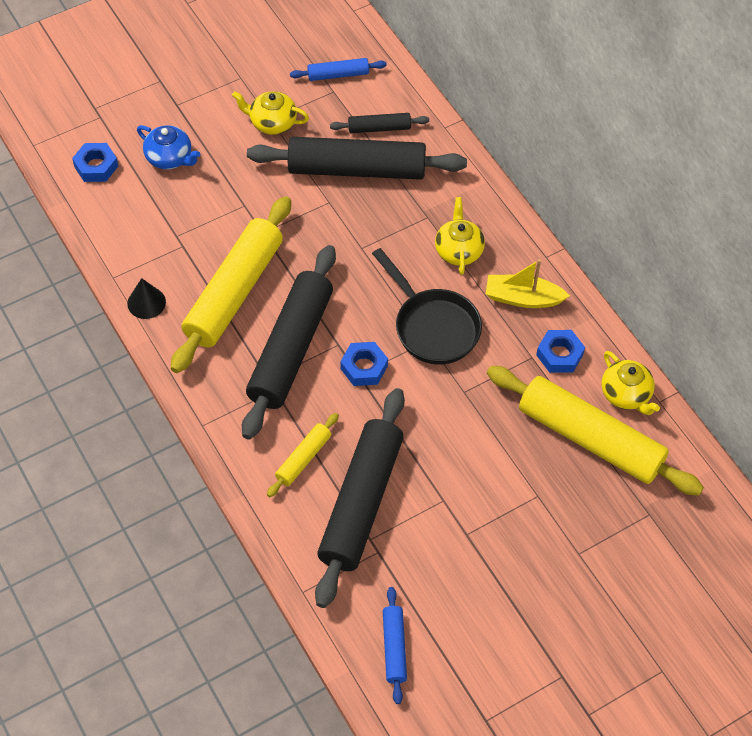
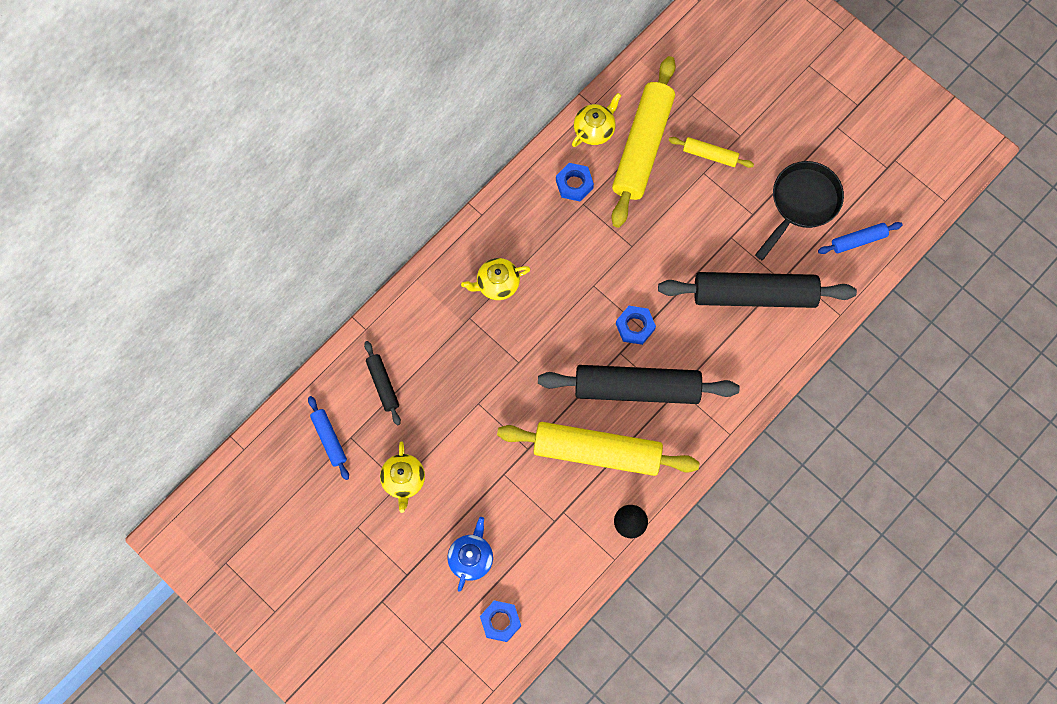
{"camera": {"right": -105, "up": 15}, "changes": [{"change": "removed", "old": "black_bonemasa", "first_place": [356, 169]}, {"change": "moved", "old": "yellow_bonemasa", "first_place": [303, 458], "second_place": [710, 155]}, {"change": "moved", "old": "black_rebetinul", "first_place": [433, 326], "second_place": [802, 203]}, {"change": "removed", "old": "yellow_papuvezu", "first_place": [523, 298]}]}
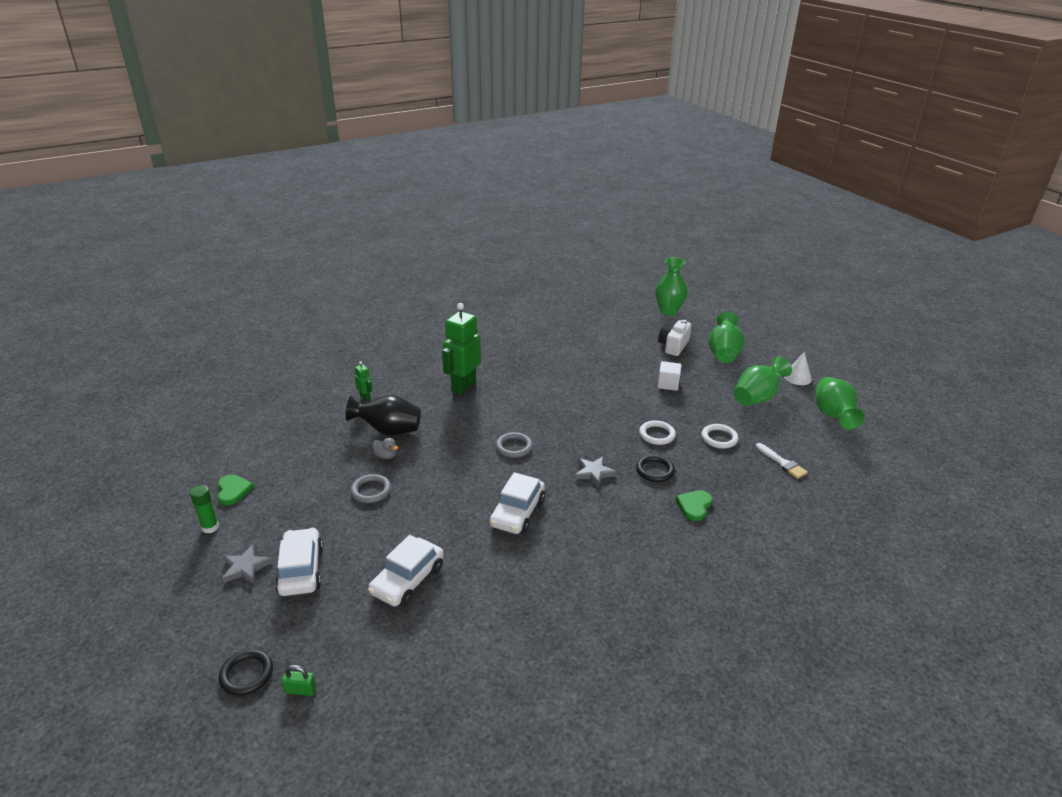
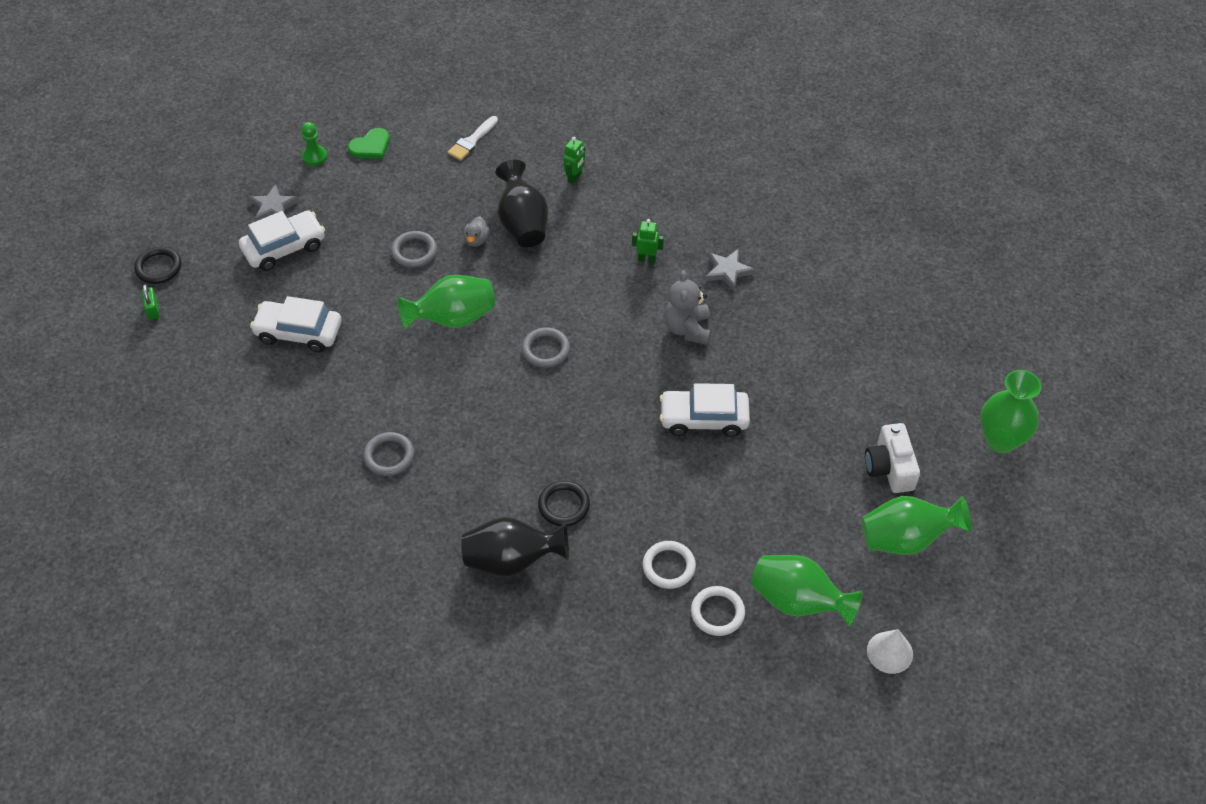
{"camera": {"right": 70, "up": 20}, "changes": [{"change": "replaced", "old": "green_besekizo", "new": "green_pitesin", "first_place": [210, 527], "second_place": [314, 156]}, {"change": "resized", "old": "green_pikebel", "first_place": [463, 386], "second_place": [647, 259], "factor": 0.45}, {"change": "moved", "old": "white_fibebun", "first_place": [517, 513], "second_place": [704, 418]}, {"change": "moved", "old": "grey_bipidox", "first_place": [593, 473], "second_place": [728, 271]}, {"change": "moved", "old": "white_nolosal", "first_place": [657, 435], "second_place": [717, 612]}, {"change": "turned", "old": "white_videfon", "first_place": [673, 346], "second_place": [889, 468], "degrees": -105}, {"change": "removed", "old": "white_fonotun", "first_place": [668, 384]}, {"change": "replaced", "old": "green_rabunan", "new": "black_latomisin", "first_place": [694, 506], "second_place": [512, 560]}, {"change": "moved", "old": "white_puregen", "first_place": [782, 463], "second_place": [472, 141]}, {"change": "moved", "old": "green_latomisin", "first_place": [833, 416], "second_place": [452, 318]}, {"change": "added", "new": "grey_nolosal", "second_place": [389, 456]}, {"change": "added", "new": "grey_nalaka", "second_place": [687, 329]}]}
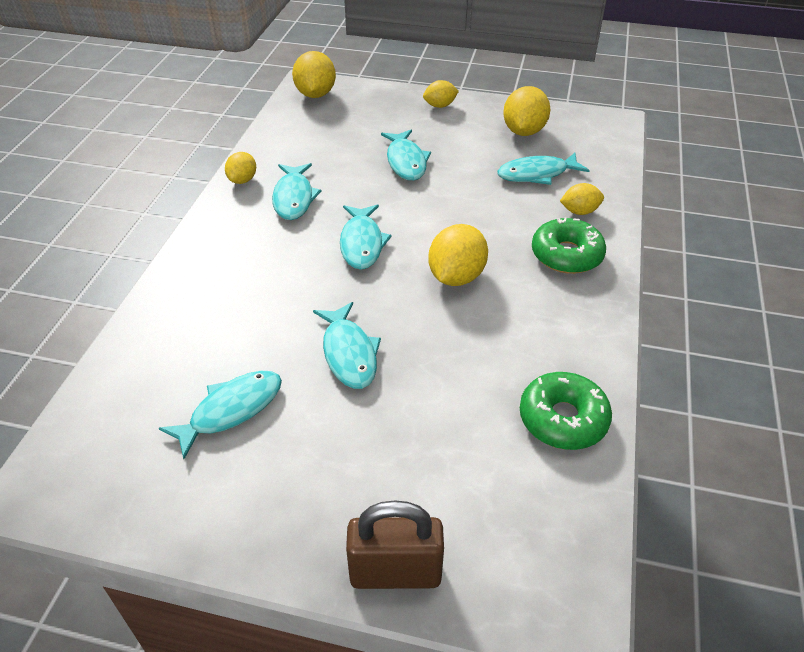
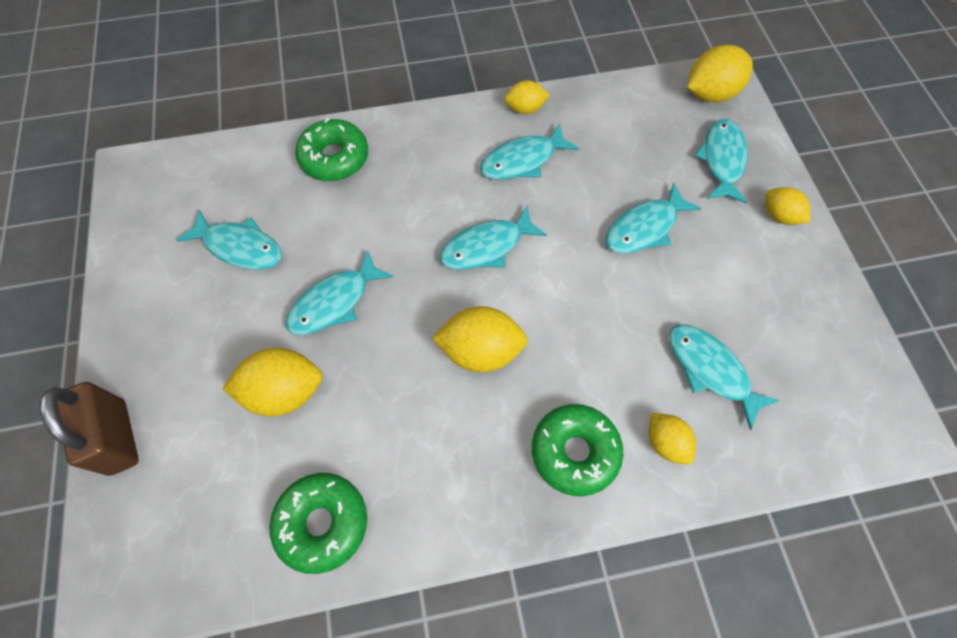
{"camera": {"right": 65, "up": 20}, "changes": [{"change": "moved", "old": "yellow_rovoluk", "first_place": [523, 131], "second_place": [284, 391]}, {"change": "added", "new": "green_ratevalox", "second_place": [334, 158]}, {"change": "added", "new": "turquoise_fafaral", "second_place": [722, 160]}]}
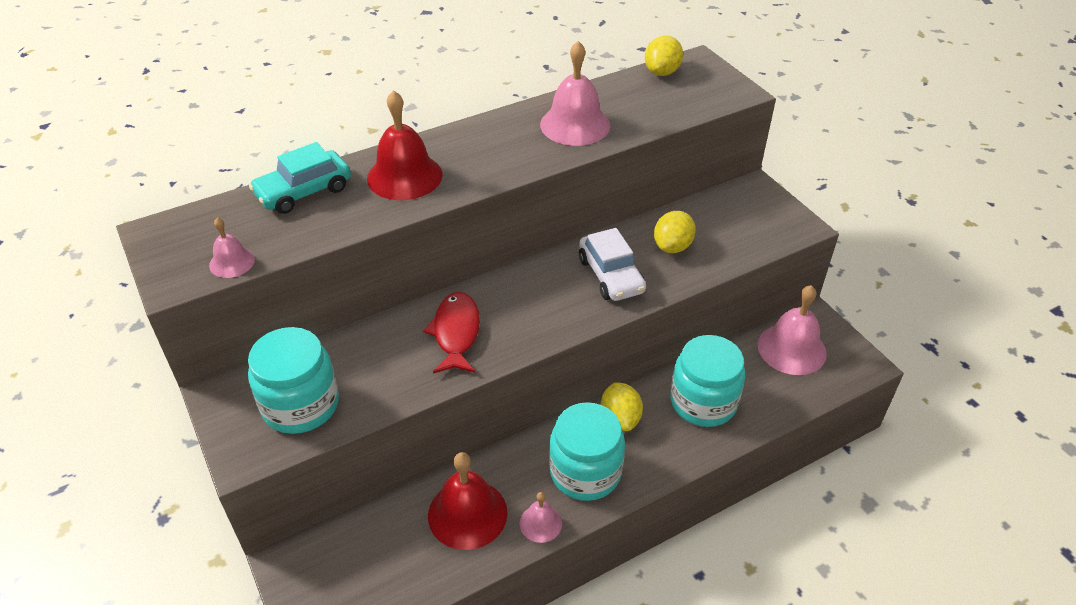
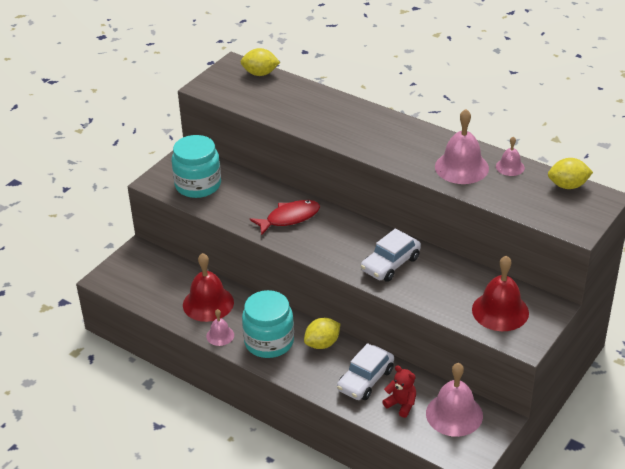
{"camera": {"right": 65, "up": -5}, "changes": [{"change": "moved", "old": "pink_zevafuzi", "first_place": [232, 262], "second_place": [510, 167]}, {"change": "removed", "old": "turquoise_fibebun", "first_place": [304, 192]}, {"change": "moved", "old": "red_zevafuzi", "first_place": [404, 176], "second_place": [500, 311]}, {"change": "moved", "old": "yellow_rovoluk", "first_place": [672, 246], "second_place": [260, 73]}, {"change": "replaced", "old": "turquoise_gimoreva", "new": "white_fibebun", "first_place": [703, 402], "second_place": [365, 380]}, {"change": "added", "new": "red_nalaka", "second_place": [401, 404]}]}
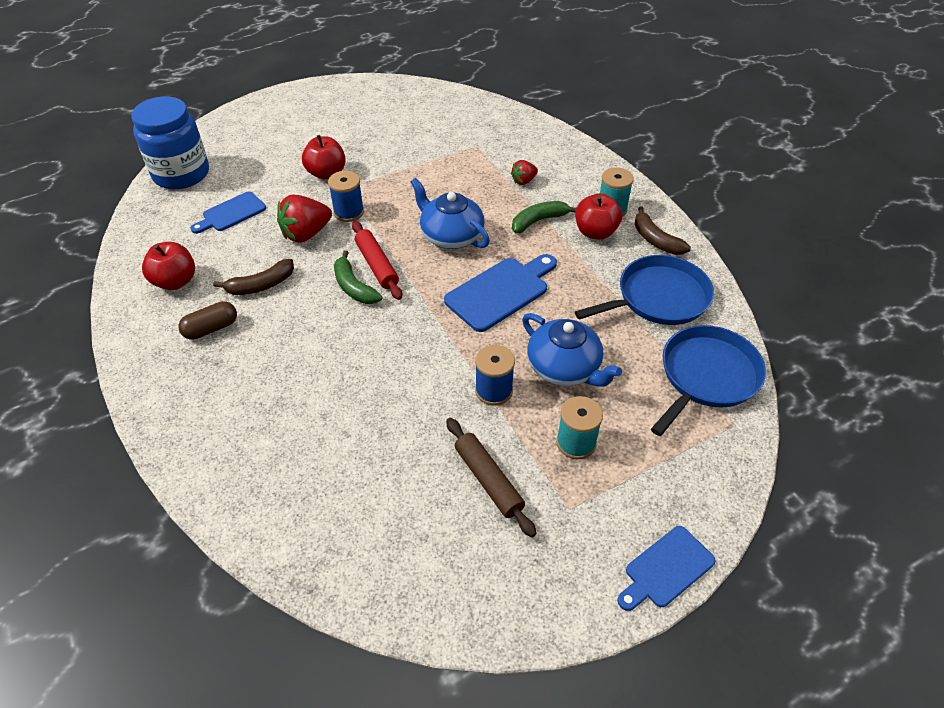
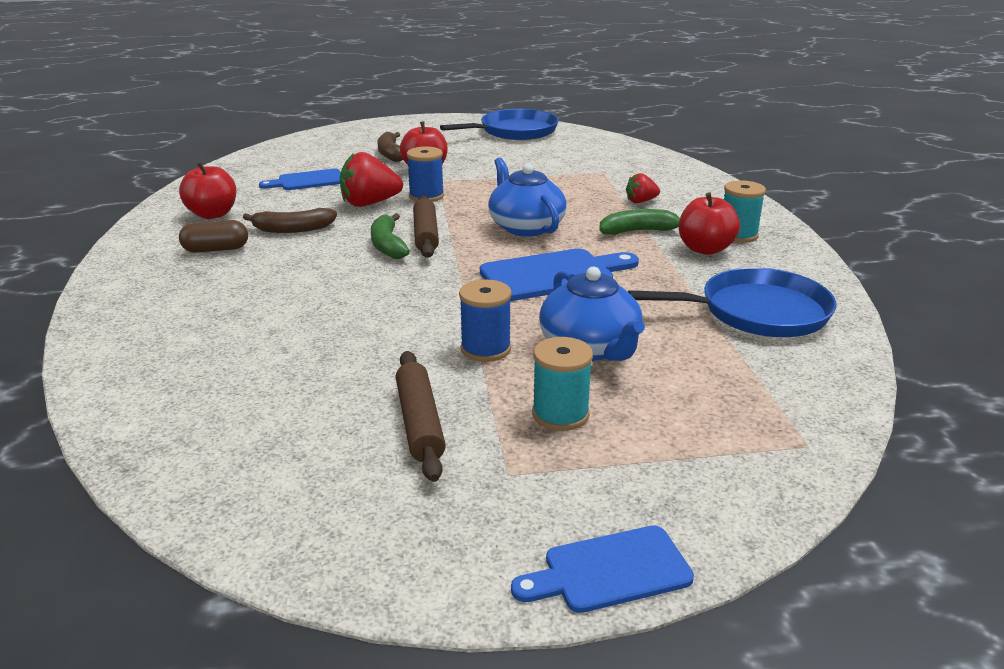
{"camera": {"right": 20, "up": -20}, "changes": [{"change": "removed", "old": "blue_gimoreva", "first_place": [181, 174]}, {"change": "recoloured", "old": "red_bonemasa", "new": "brown_bonemasa", "first_place": [377, 265], "second_place": [426, 235]}, {"change": "moved", "old": "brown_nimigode", "first_place": [655, 240], "second_place": [390, 154]}, {"change": "moved", "old": "blue_rebetinul", "first_place": [706, 376], "second_place": [515, 131]}]}
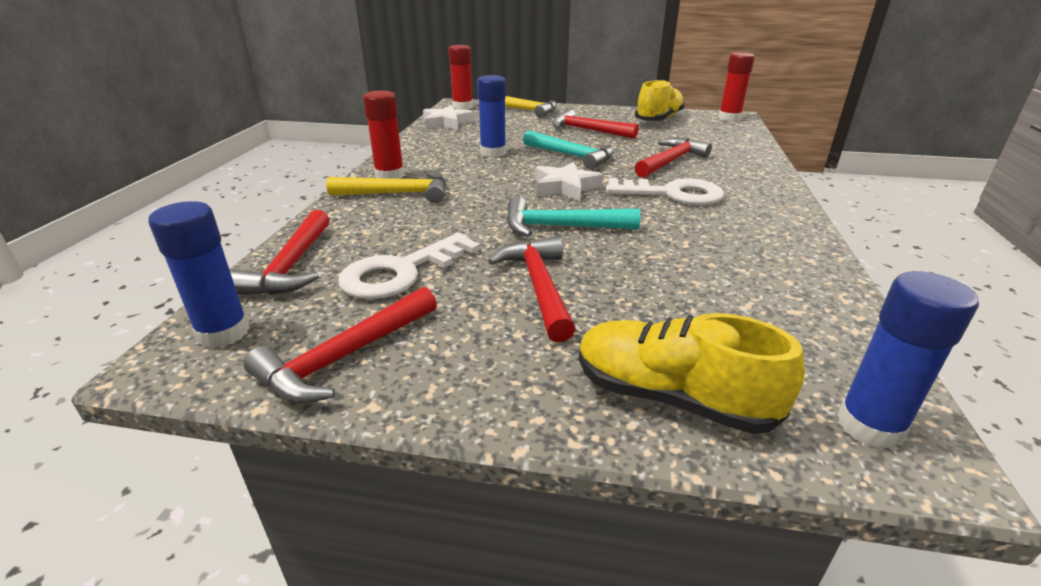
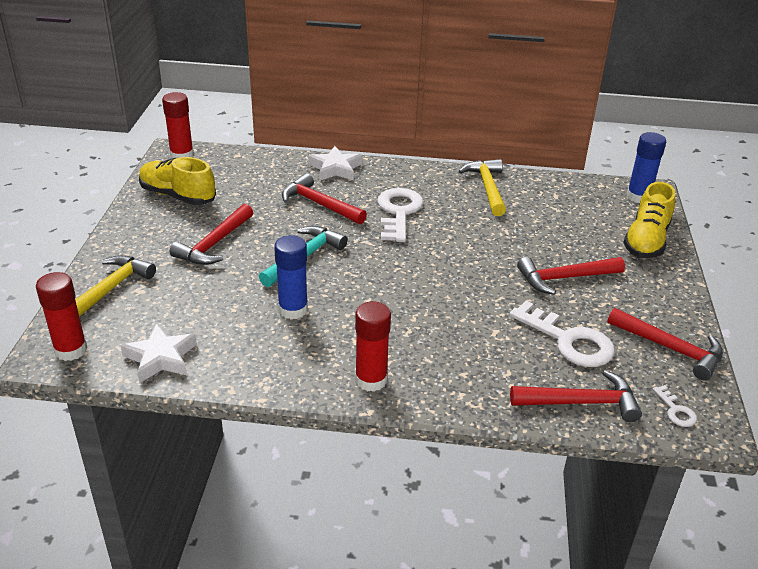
{"camera": {"right": -95, "up": 5}, "changes": [{"change": "replaced", "old": "blue_besekizo", "new": "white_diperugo", "first_place": [223, 333], "second_place": [675, 410]}, {"change": "moved", "old": "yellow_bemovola", "first_place": [398, 194], "second_place": [487, 188]}, {"change": "removed", "old": "turquoise_bemovola", "first_place": [561, 227]}, {"change": "moved", "old": "white_bipidox", "first_place": [565, 187], "second_place": [335, 168]}]}
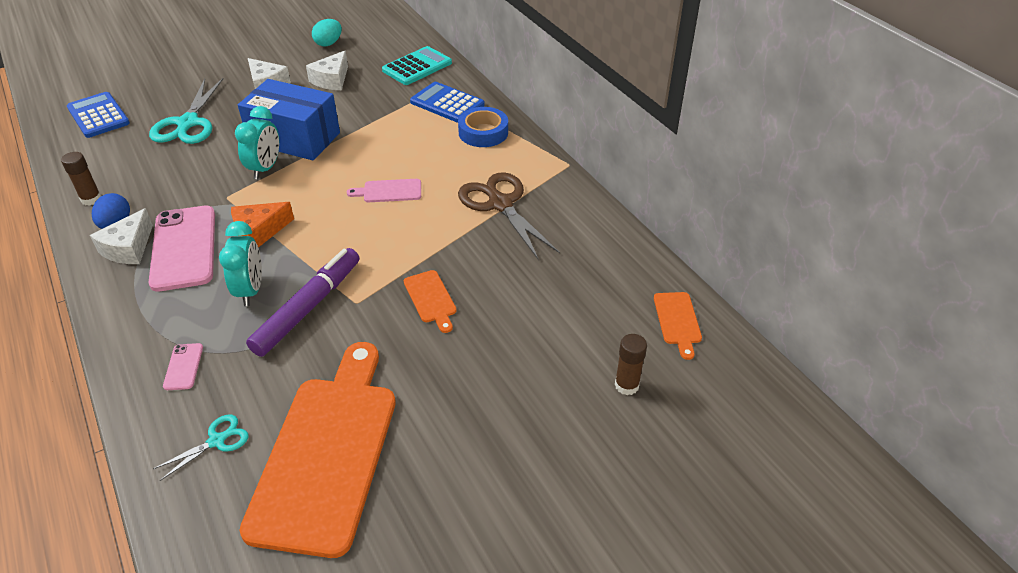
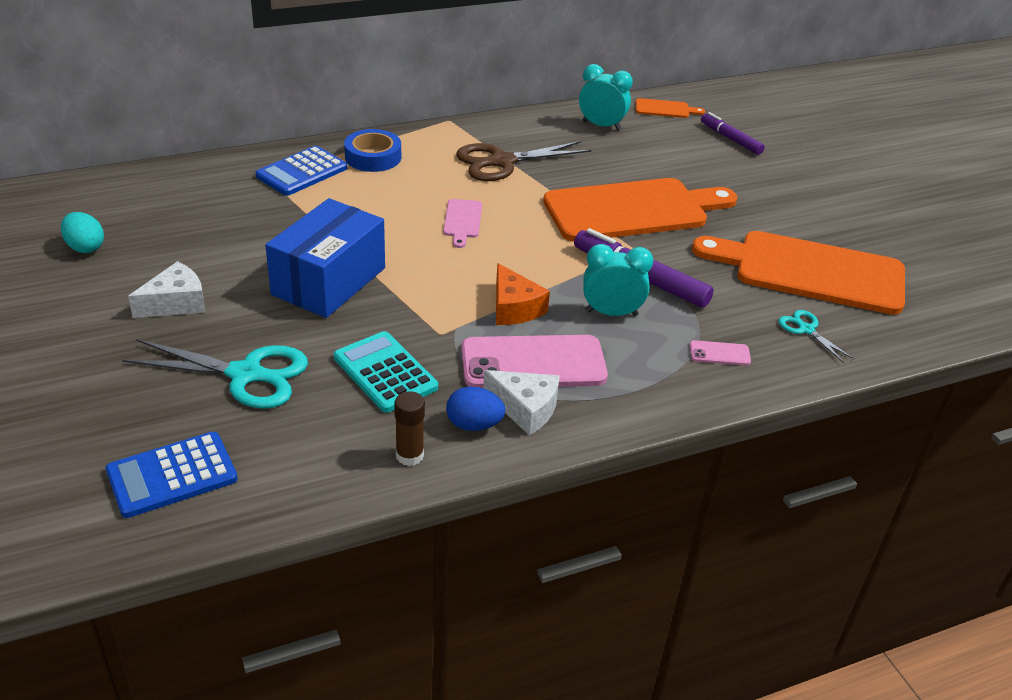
{"camera": {"right": -85, "up": -5}, "changes": [{"change": "moved", "old": "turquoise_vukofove", "first_place": [265, 168], "second_place": [601, 126]}, {"change": "removed", "old": "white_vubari", "first_place": [332, 80]}, {"change": "moved", "old": "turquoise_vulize", "first_place": [417, 67], "second_place": [385, 372]}, {"change": "resized", "old": "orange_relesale", "first_place": [431, 299], "second_place": [632, 210], "factor": 2.45}, {"change": "replaced", "old": "brown_besekizo", "new": "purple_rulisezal", "first_place": [626, 385], "second_place": [730, 139]}]}
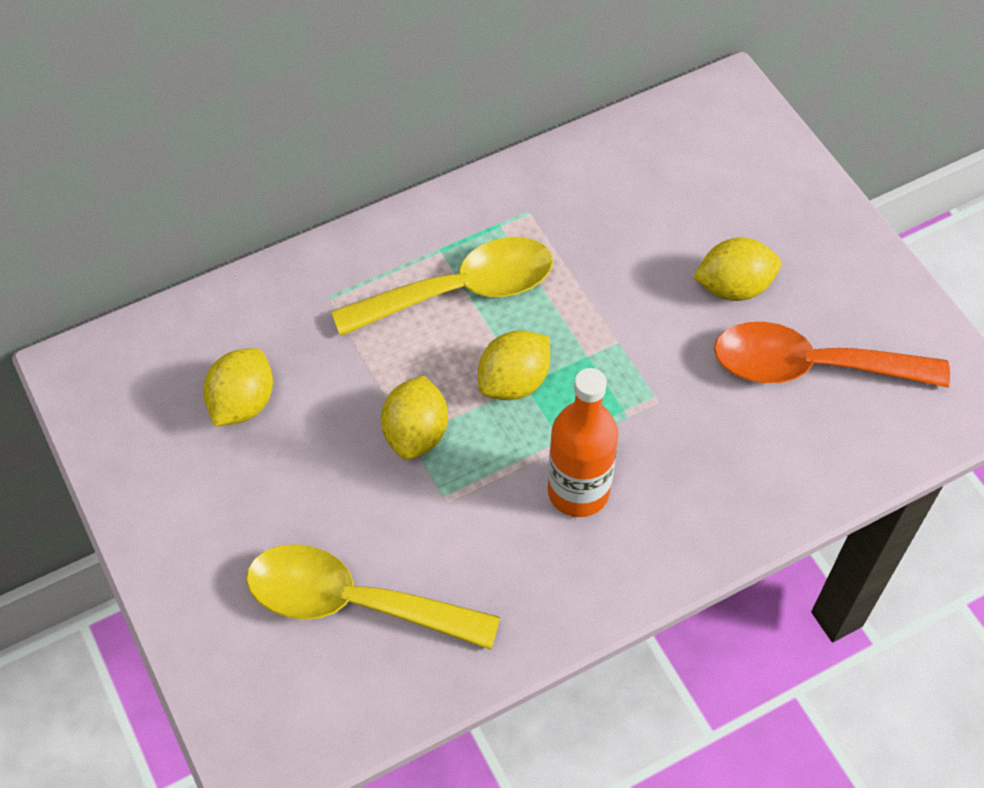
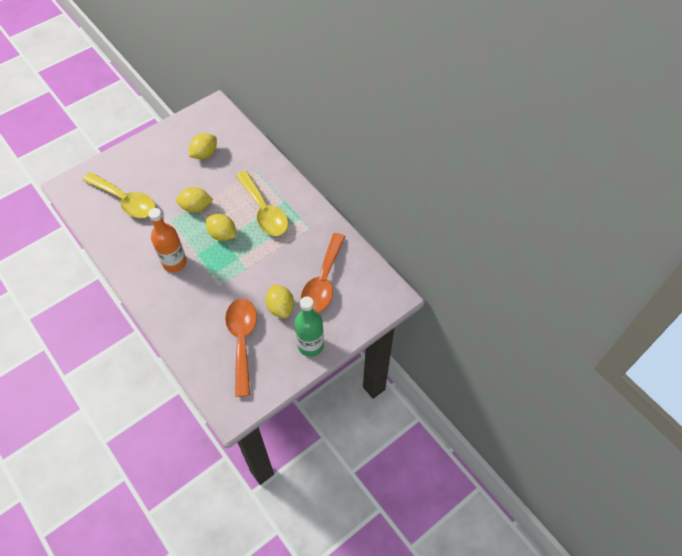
{"camera": {"right": 80, "up": 0}, "changes": [{"change": "turned", "old": "yellow_rovoluk", "first_place": [242, 403], "second_place": [204, 154], "degrees": -60}, {"change": "turned", "old": "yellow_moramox", "first_place": [353, 602], "second_place": [125, 201], "degrees": 120}, {"change": "added", "new": "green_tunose", "second_place": [310, 345]}, {"change": "added", "new": "orange_moramox", "second_place": [323, 281]}]}
